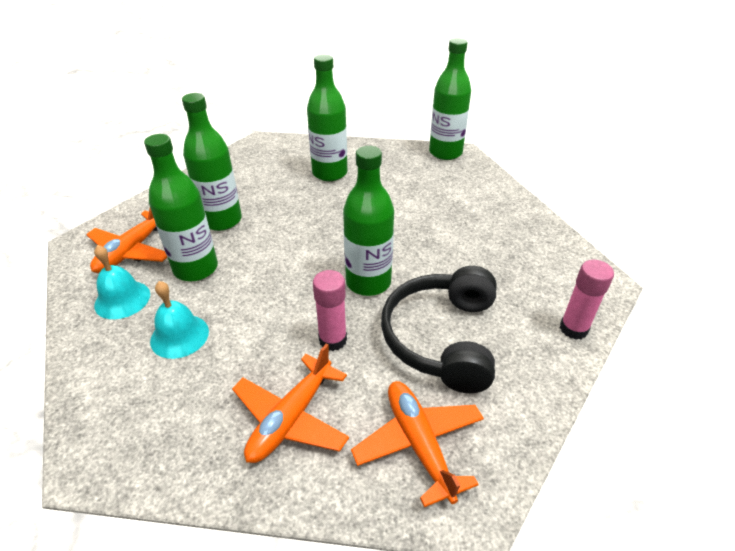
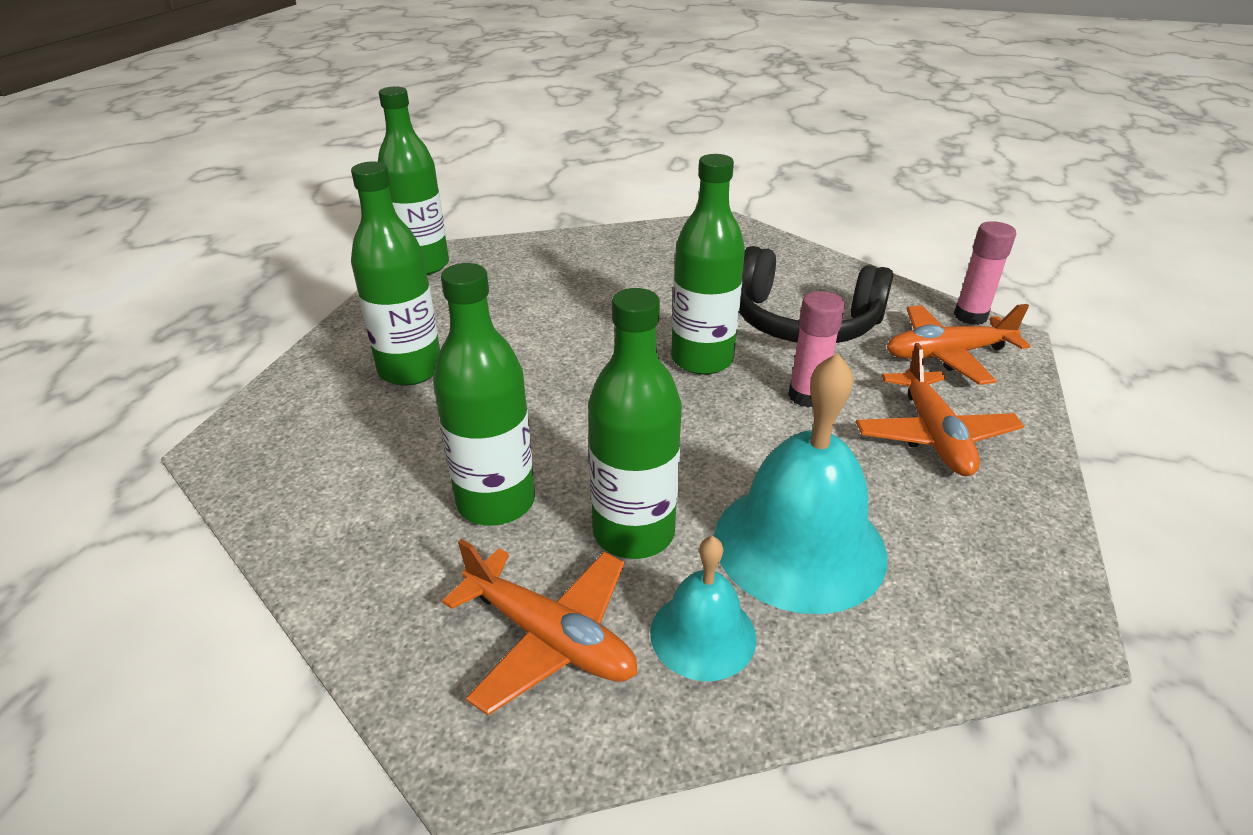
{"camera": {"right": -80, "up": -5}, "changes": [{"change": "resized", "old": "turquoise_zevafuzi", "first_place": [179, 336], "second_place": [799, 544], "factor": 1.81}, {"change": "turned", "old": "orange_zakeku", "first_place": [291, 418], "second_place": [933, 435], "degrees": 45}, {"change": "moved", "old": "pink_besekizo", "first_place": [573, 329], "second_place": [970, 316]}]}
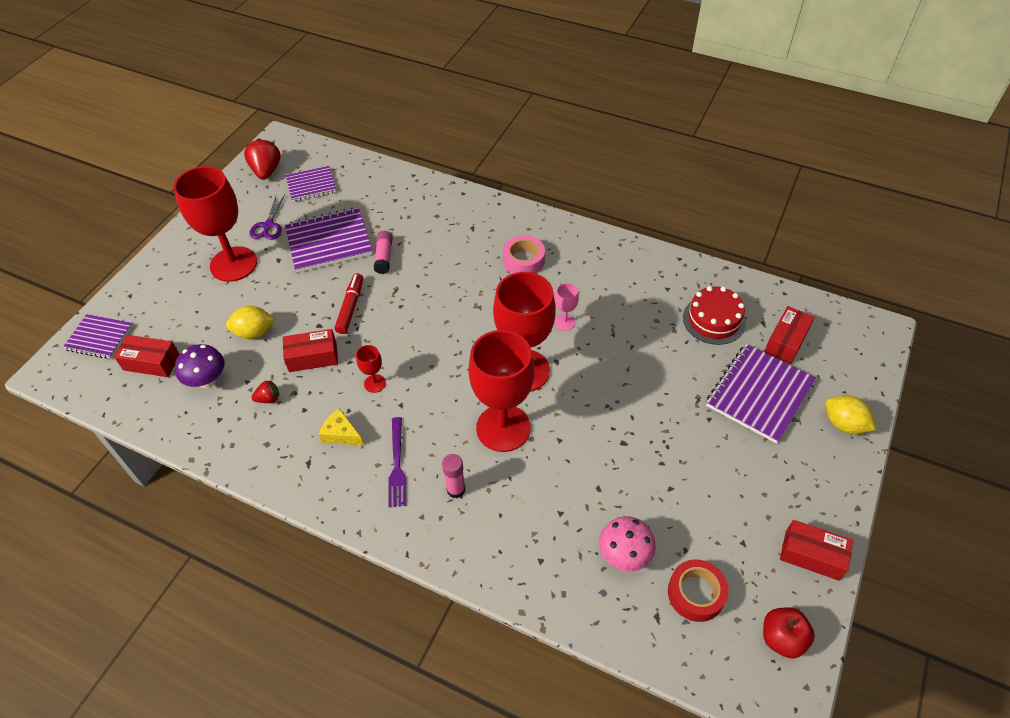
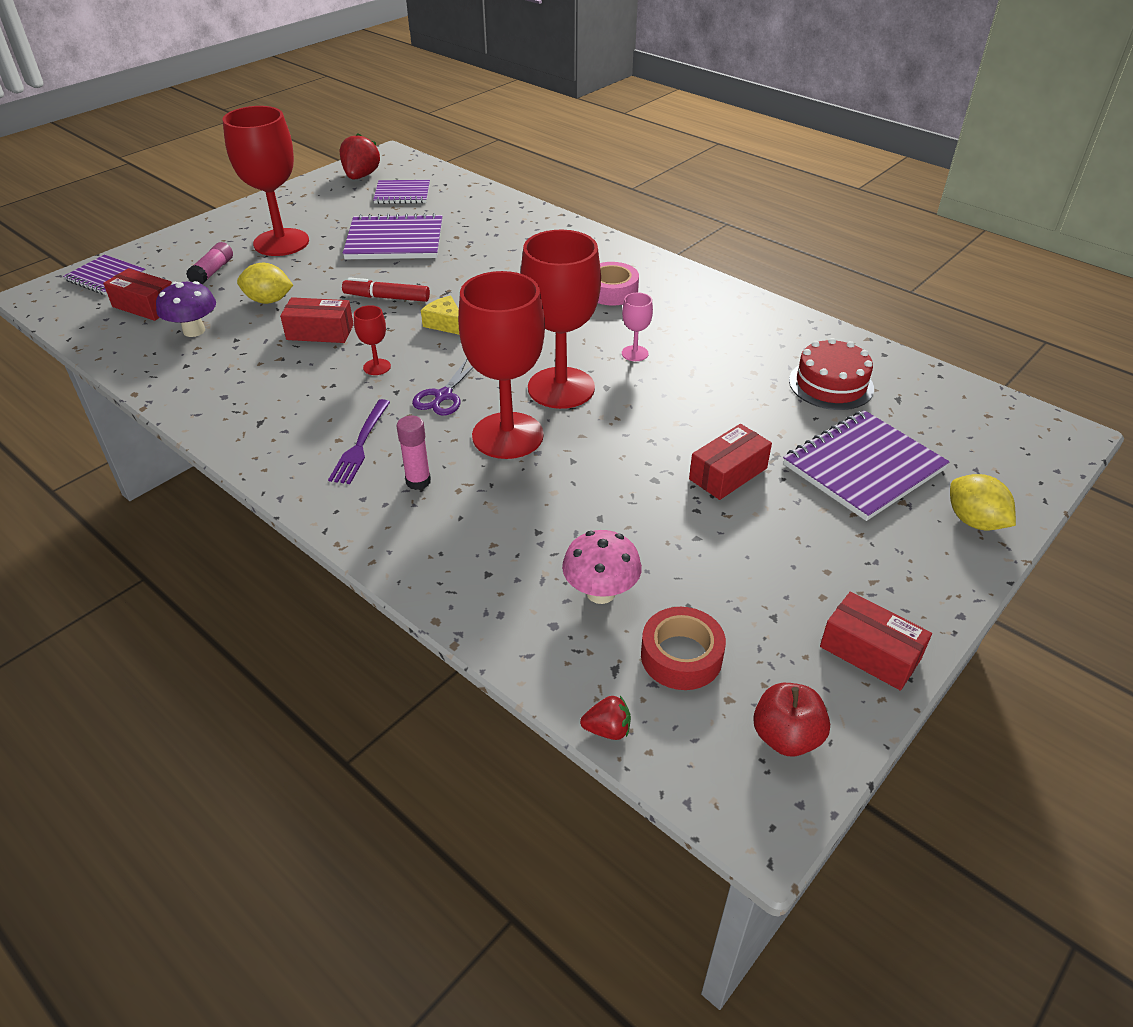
{"camera": {"right": 15, "up": -10}, "changes": [{"change": "moved", "old": "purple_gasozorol", "first_place": [268, 226], "second_place": [443, 396]}, {"change": "moved", "old": "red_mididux", "first_place": [268, 399], "second_place": [607, 729]}, {"change": "moved", "old": "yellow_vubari", "first_place": [341, 434], "second_place": [445, 324]}, {"change": "turned", "old": "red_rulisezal", "first_place": [350, 307], "second_place": [387, 298], "degrees": -105}, {"change": "moved", "old": "pink_besekizo", "first_place": [384, 257], "second_place": [213, 272]}, {"change": "moved", "old": "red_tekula", "first_place": [786, 341], "second_place": [728, 474]}]}
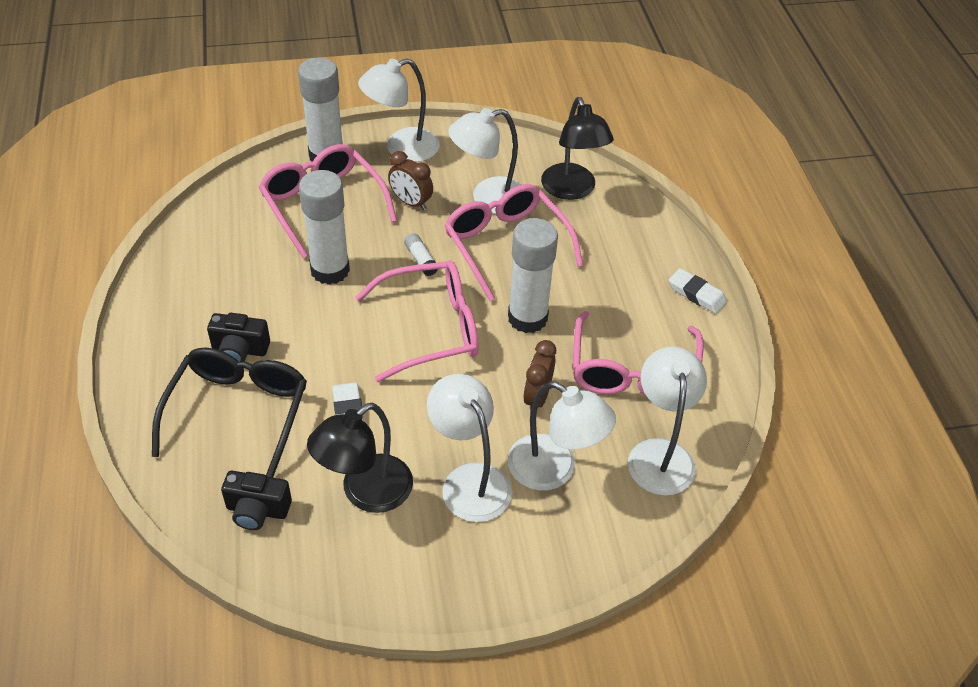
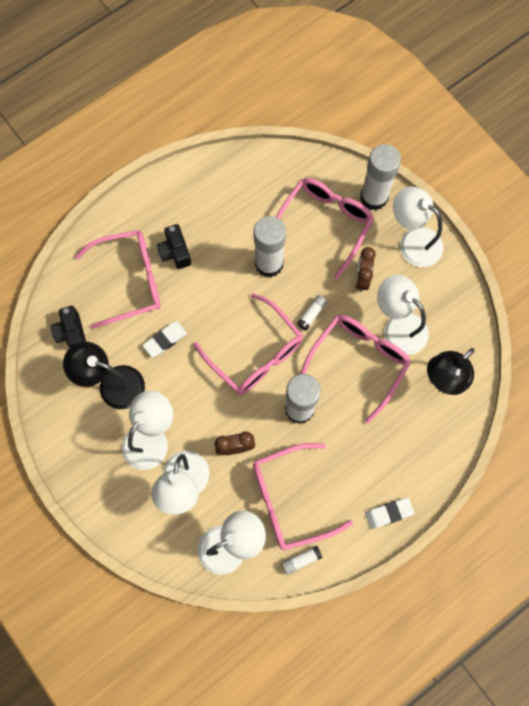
{"camera": {"right": 65, "up": 25}, "changes": [{"change": "recoloured", "old": "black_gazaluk", "new": "pink_gazaluk", "first_place": [238, 412], "second_place": [130, 281]}, {"change": "turned", "old": "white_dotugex", "first_place": [696, 294], "second_place": [389, 513], "degrees": 60}, {"change": "added", "new": "white_besekizo", "second_place": [301, 560]}]}
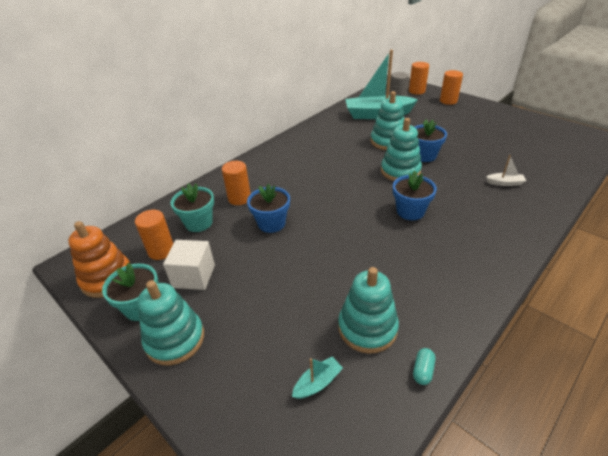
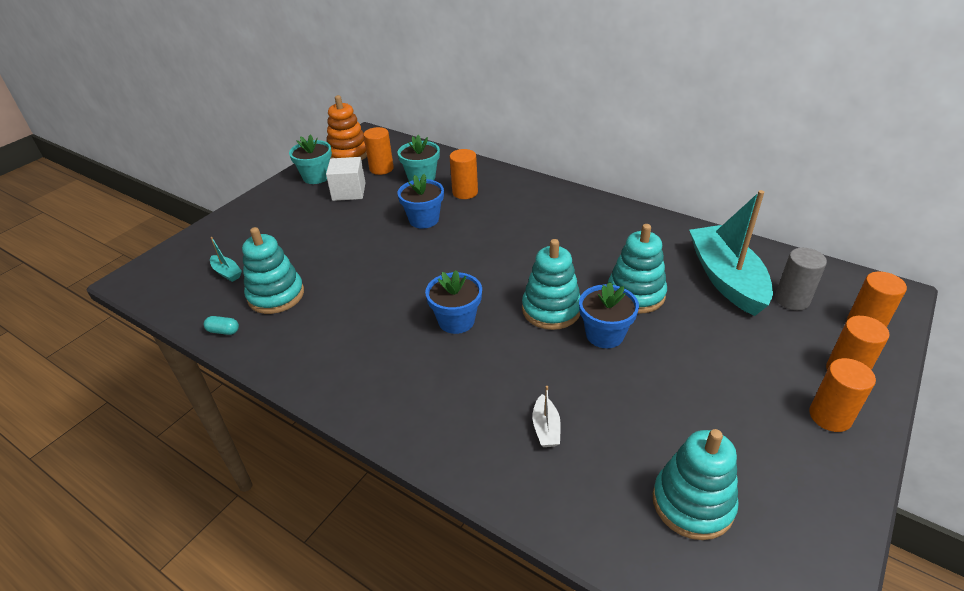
{"camera": {"right": 80, "up": 0}, "changes": [{"change": "moved", "old": "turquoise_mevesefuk", "first_place": [175, 339], "second_place": [692, 503]}, {"change": "added", "new": "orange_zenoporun", "second_place": [830, 416]}]}
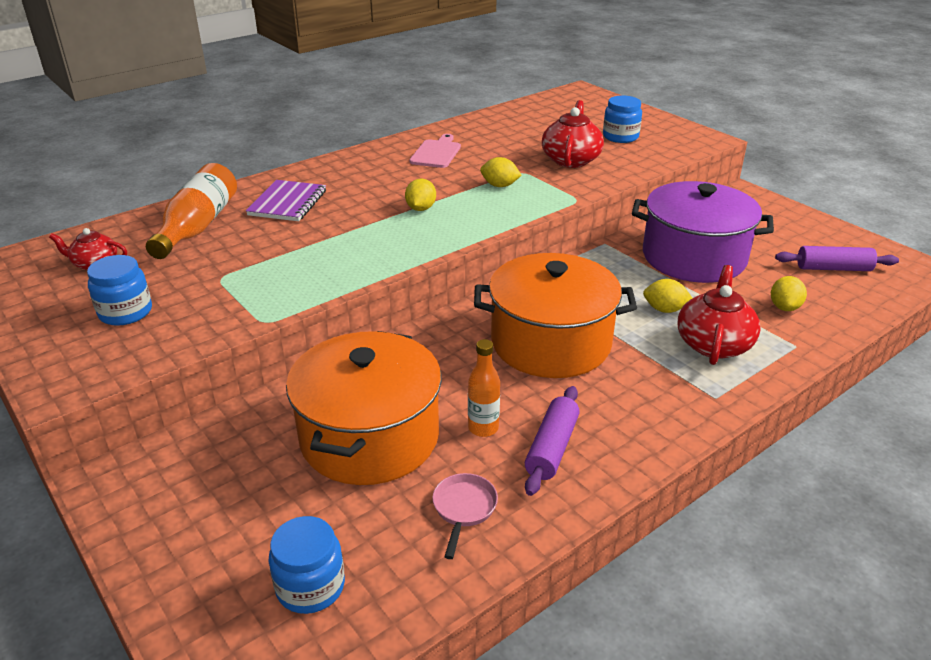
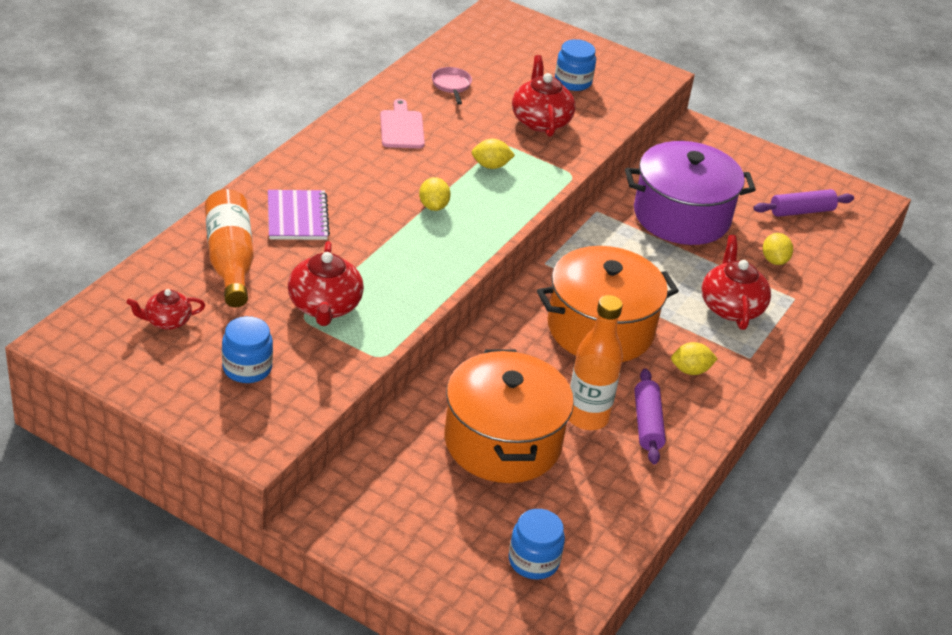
{"camera": {"right": -25, "up": 5}, "changes": [{"change": "moved", "old": "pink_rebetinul", "first_place": [464, 509], "second_place": [451, 85]}, {"change": "resized", "old": "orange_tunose", "first_place": [483, 428], "second_place": [587, 417], "factor": 1.71}, {"change": "moved", "old": "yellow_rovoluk", "first_place": [664, 309], "second_place": [690, 370]}, {"change": "added", "new": "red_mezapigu", "second_place": [324, 306]}]}
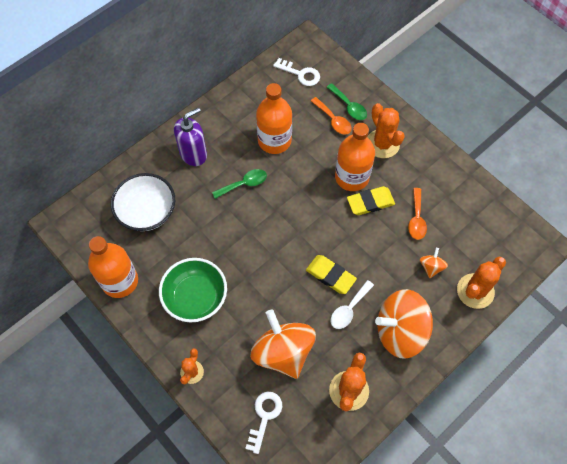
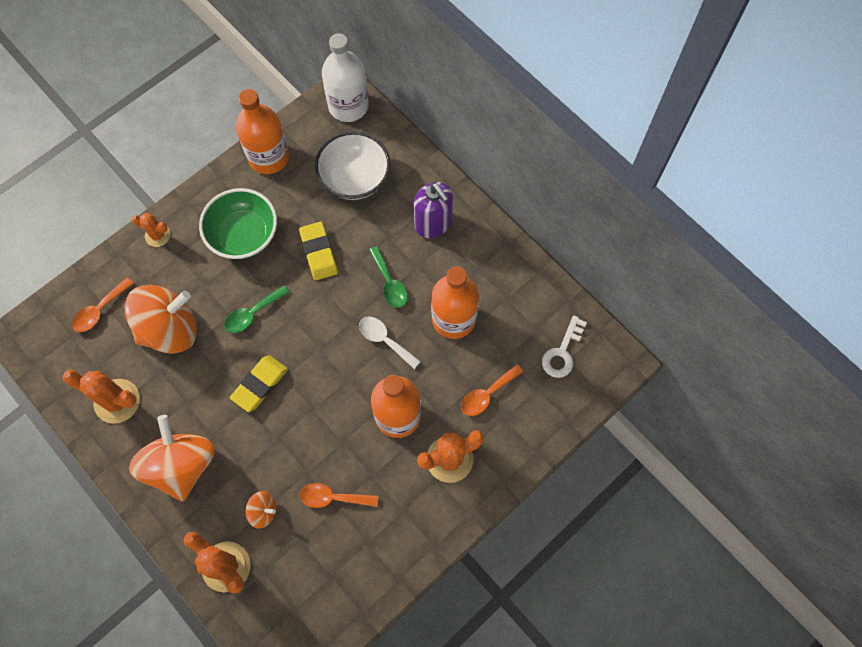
{"camera": {"right": 90, "up": 5}, "changes": [{"change": "replaced", "old": "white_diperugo", "new": "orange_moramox", "first_place": [264, 416], "second_place": [100, 310]}, {"change": "moved", "old": "green_moramox", "first_place": [349, 106], "second_place": [252, 314]}, {"change": "moved", "old": "white_moramox", "first_place": [349, 309], "second_place": [385, 340]}, {"change": "moved", "old": "yellow_dotugex", "first_place": [370, 202], "second_place": [318, 253]}, {"change": "added", "new": "white_tunose", "second_place": [348, 106]}]}
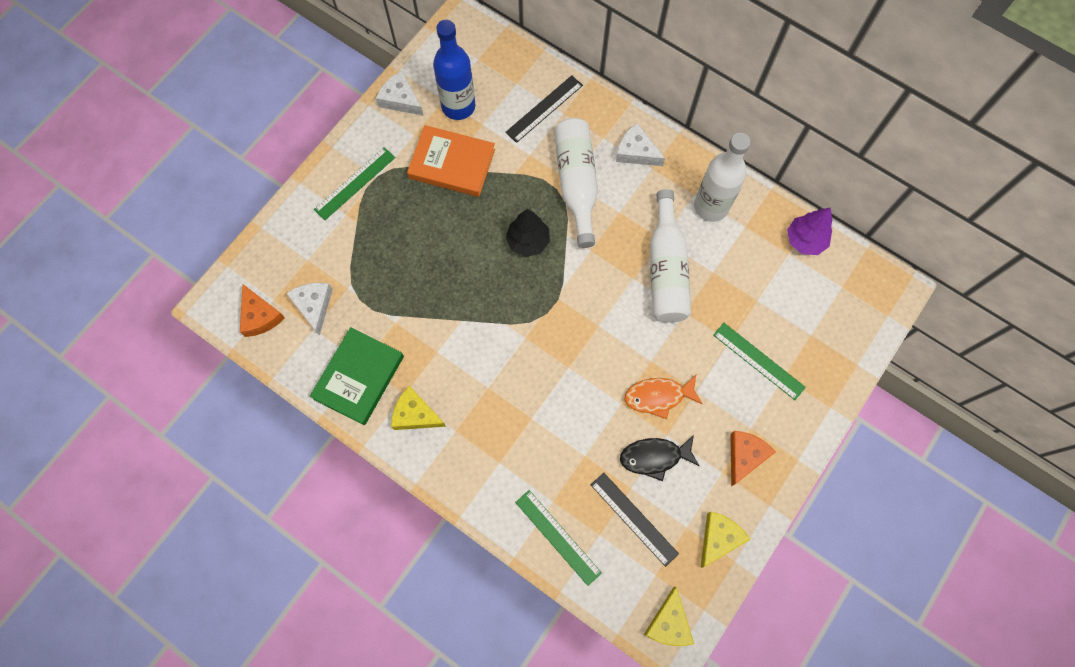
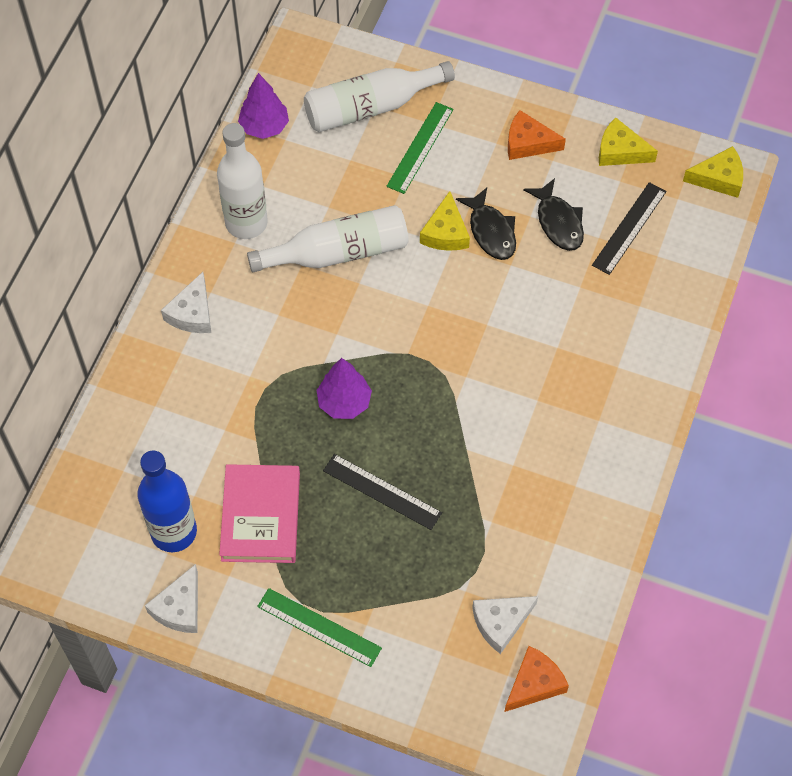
{"camera": {"right": -105, "up": -10}, "changes": [{"change": "removed", "old": "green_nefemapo", "first_place": [358, 377]}, {"change": "moved", "old": "yellow_vubari", "first_place": [415, 414], "second_place": [445, 232]}, {"change": "recoloured", "old": "orange_nefemapo", "new": "pink_nefemapo", "first_place": [452, 164], "second_place": [260, 516]}, {"change": "moved", "old": "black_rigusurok", "first_place": [544, 109], "second_place": [382, 491]}, {"change": "recoloured", "old": "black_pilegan", "new": "purple_pilegan", "first_place": [528, 241], "second_place": [344, 402]}, {"change": "removed", "old": "green_rigusurok", "first_place": [558, 537]}, {"change": "moved", "old": "white_tunose", "first_place": [576, 183], "second_place": [371, 107]}, {"change": "recoloured", "old": "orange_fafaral", "new": "black_fafaral", "first_place": [658, 396], "second_place": [491, 231]}]}
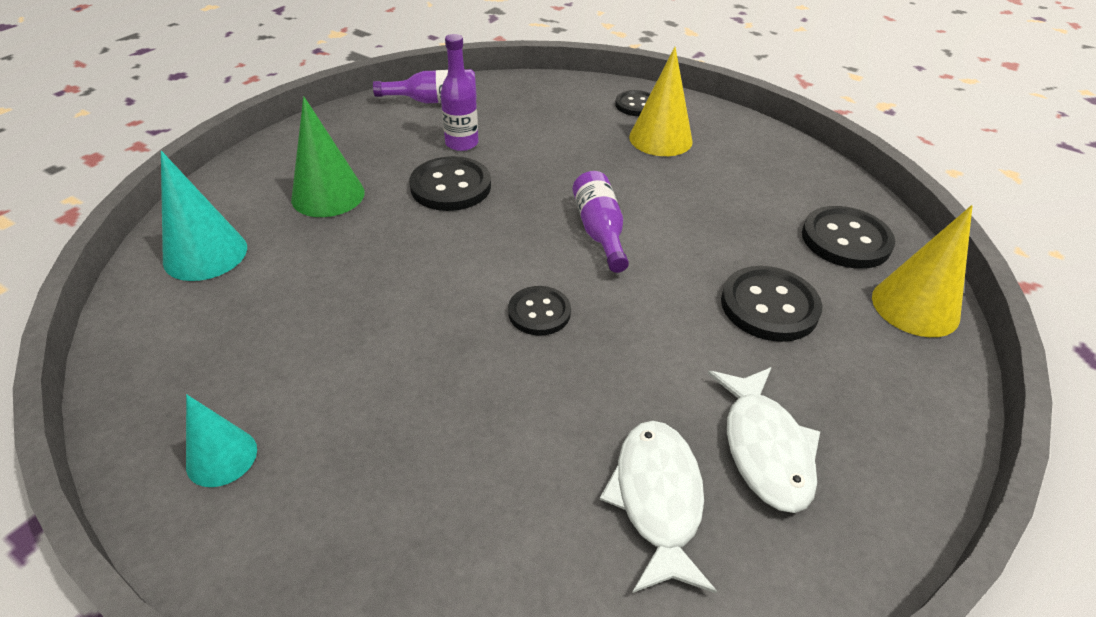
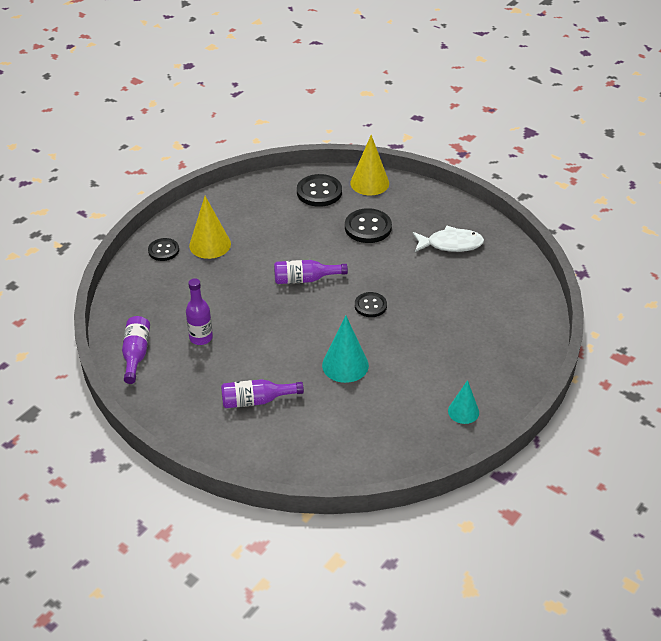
{"camera": {"right": -85, "up": 0}, "changes": [{"change": "moved", "old": "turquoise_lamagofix", "first_place": [205, 254], "second_place": [345, 365]}, {"change": "replaced", "old": "green_lamagofix", "new": "purple_tunose", "first_place": [328, 195], "second_place": [256, 400]}, {"change": "removed", "old": "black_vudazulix", "first_place": [450, 186]}, {"change": "removed", "old": "white_fafaral", "first_place": [657, 499]}]}
